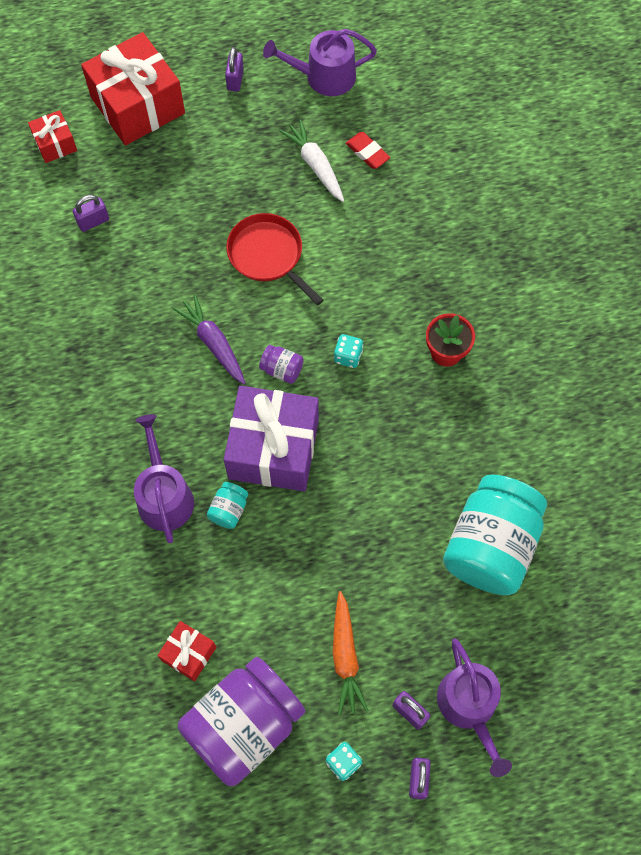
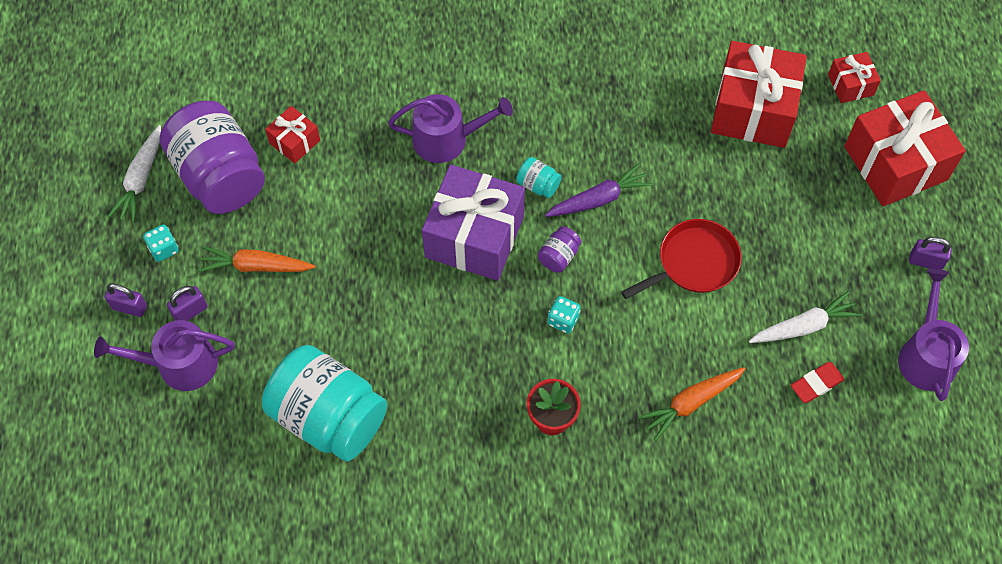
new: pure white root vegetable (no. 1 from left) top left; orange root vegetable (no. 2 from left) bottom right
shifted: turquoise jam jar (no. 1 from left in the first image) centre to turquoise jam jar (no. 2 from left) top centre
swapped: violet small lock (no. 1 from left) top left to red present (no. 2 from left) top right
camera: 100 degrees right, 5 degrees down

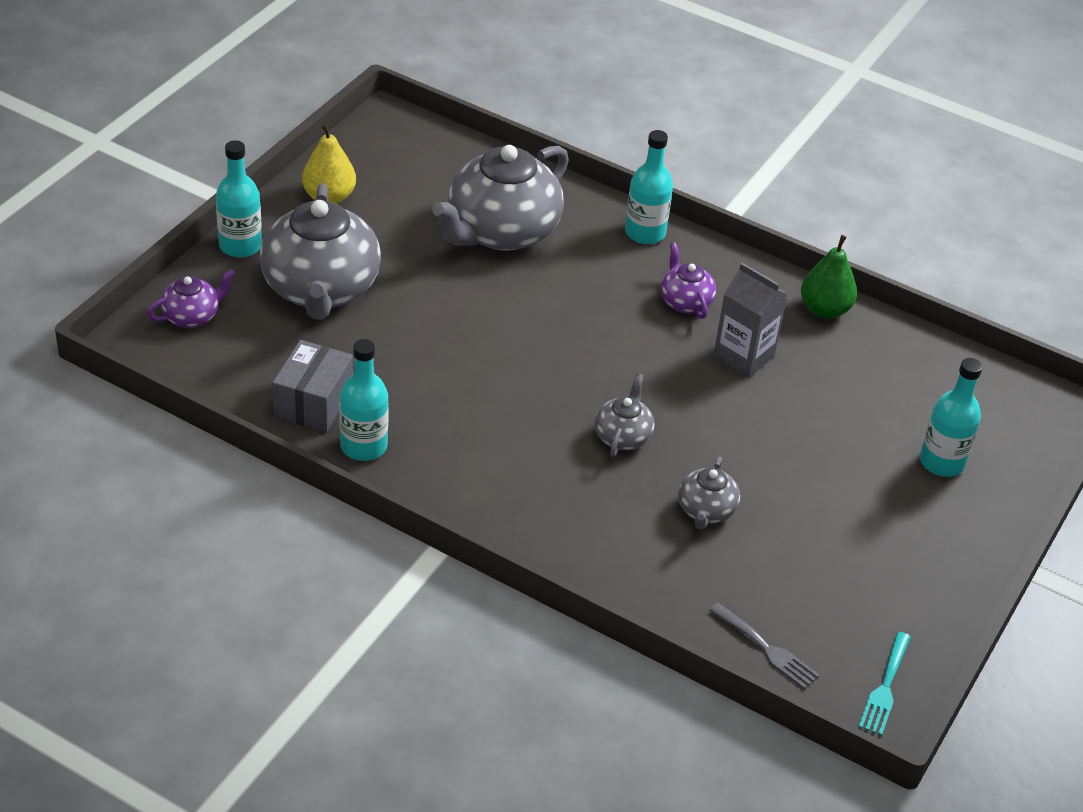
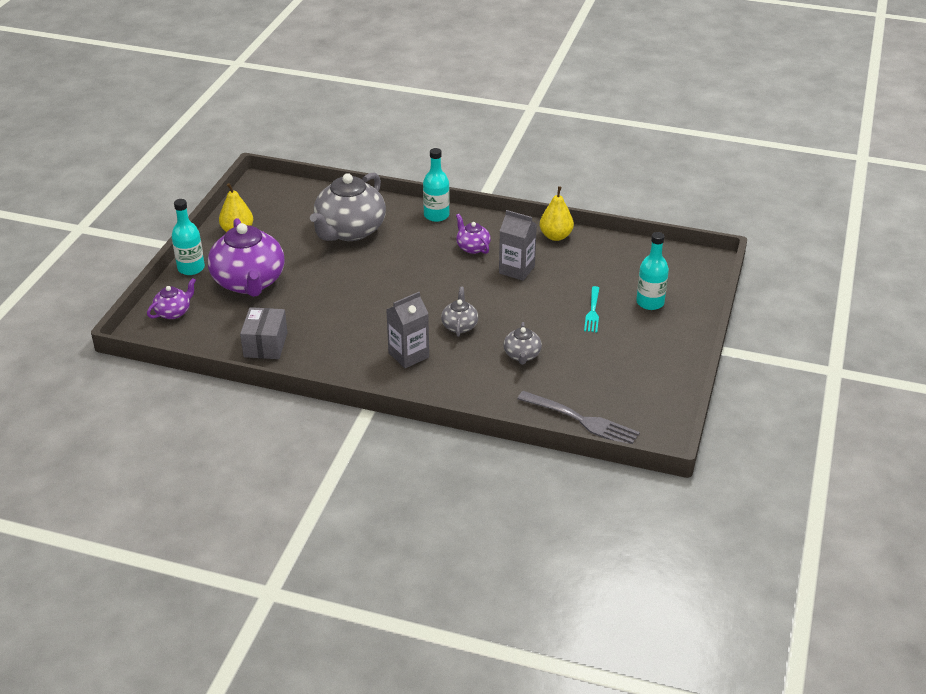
gone: turquoise bottle (no. 2 from left) centre
new: ash-grey juice carton (no. 1 from left) centre
shifted: turquoise table fork bottom right to centre
repainted: ash-grey china teapot (no. 1 from left) top left to violet china teapot (no. 2 from left) middle left; leaf-green pear middle right to golden pear (no. 2 from left) top centre
scaled: ash-grey table fork bottom right = centre x1.62
camera: 10 degrees left, 5 degrees down

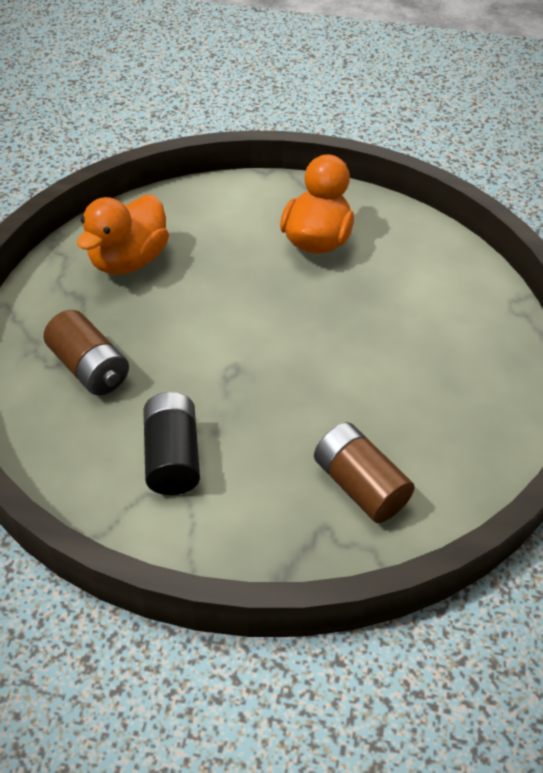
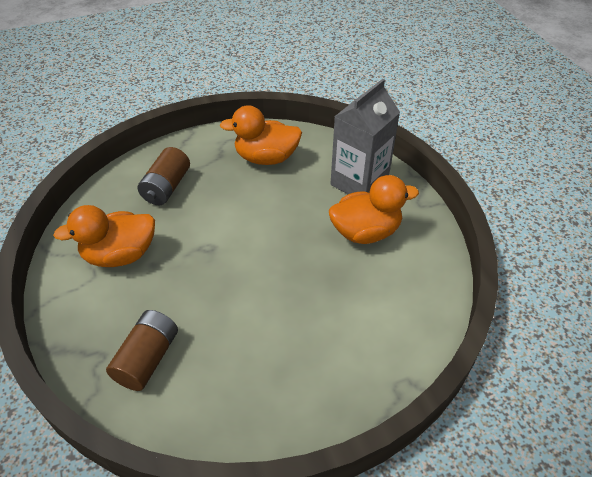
new: ash-grey juice carton top centre
swapped: ebony battery middle left to orange rubber duck (no. 1 from left) middle left
camera: 60 degrees right, 0 degrees up

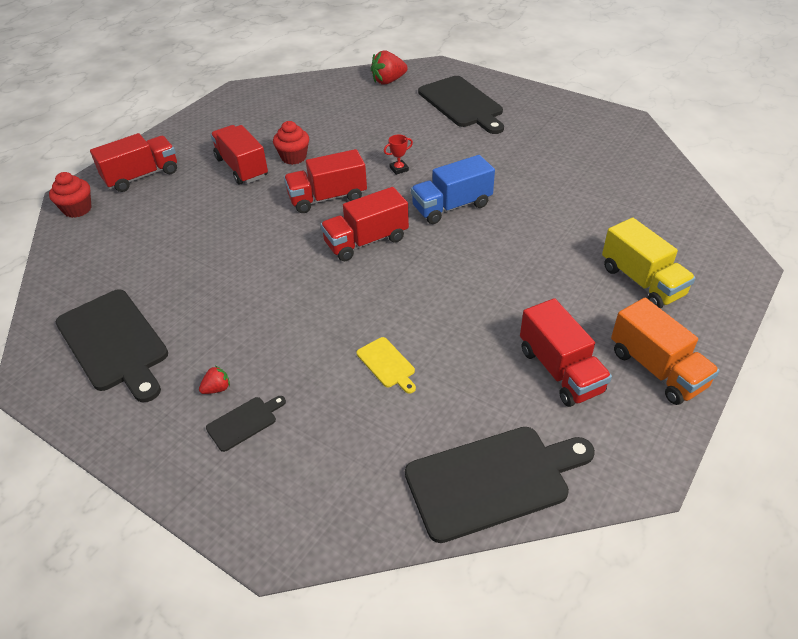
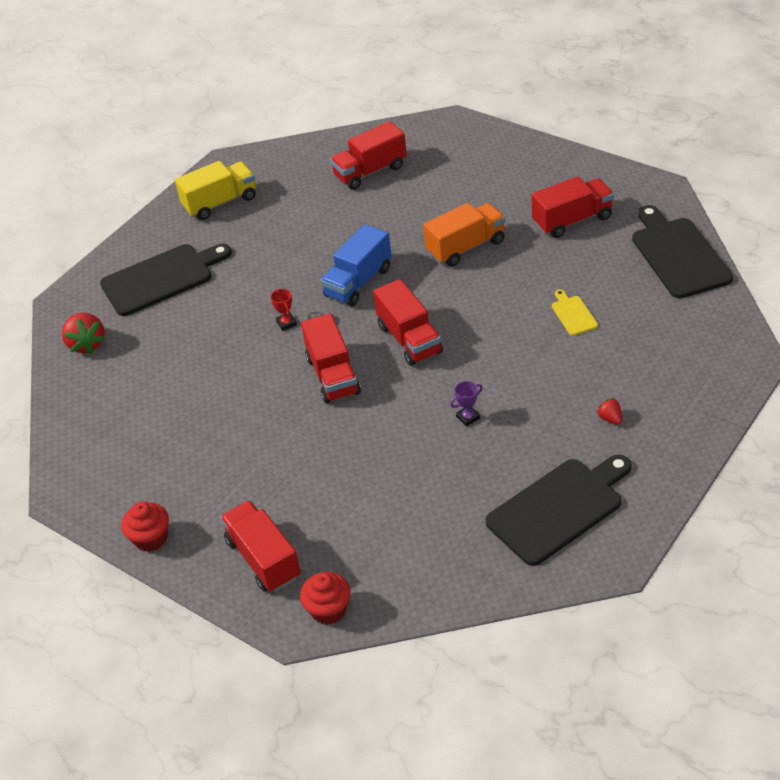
gone: ebony bread board (no. 2 from left) middle left
new: violet award cup centre
shifted: red truck (no. 2 from left in the first image) top left to red truck (no. 3 from left) top centre; red cupcake (no. 2 from left in the first image) top centre to red cupcake (no. 1 from left) bottom left; golden truck middle right to top left; orange truck middle right to top centre
rotated: golden bread board centre = middle right 75 degrees counterclockwise; blue truck top centre = centre 60 degrees clockwise
camera: 85 degrees left, 0 degrees up

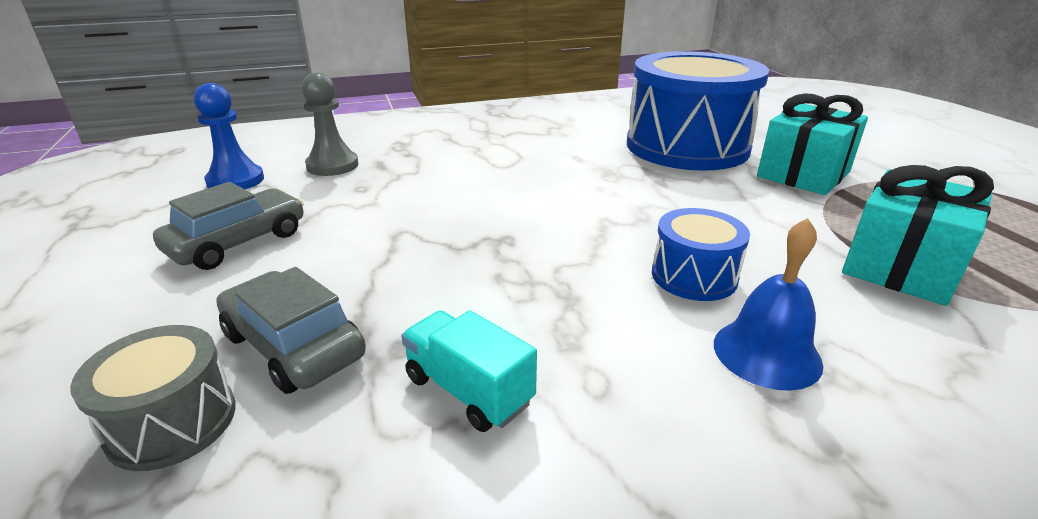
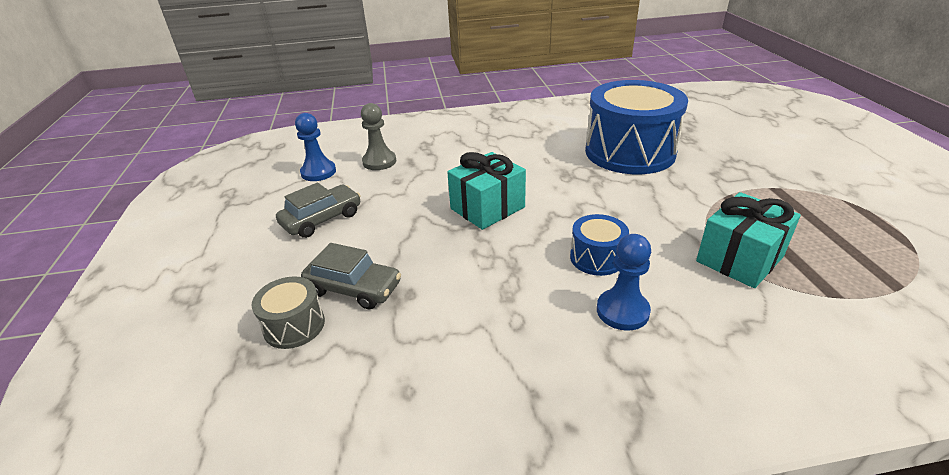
gone: turquoise truck bottom centre
shifted: turquoise present (no. 1 from left) top right to centre
swapped: blue hand bell middle right to blue pawn (no. 2 from left) centre
rotated: ash-grey toy car (no. 2 from left) middle left = centre 150 degrees clockwise
camera: 10 degrees right, 5 degrees up

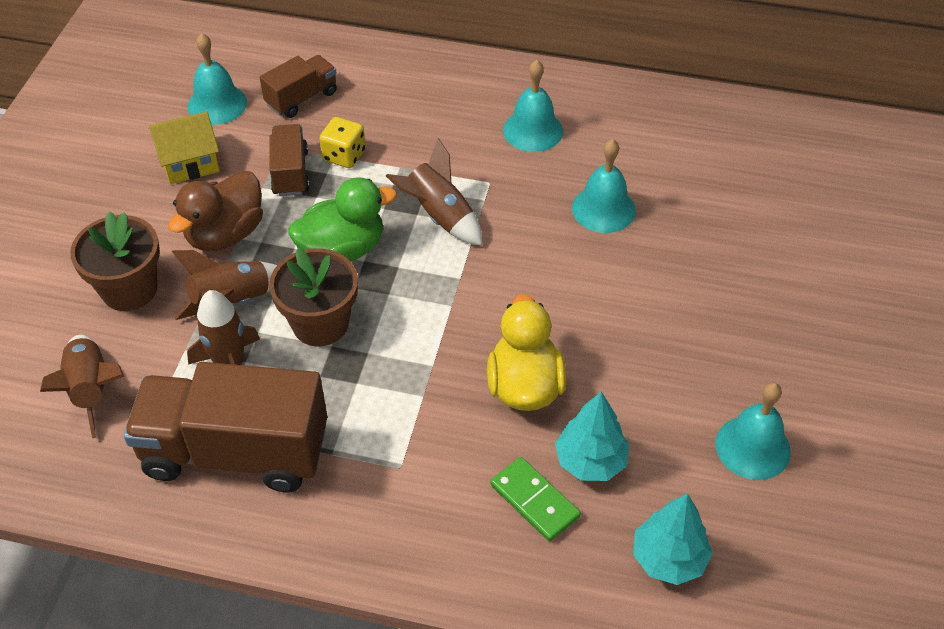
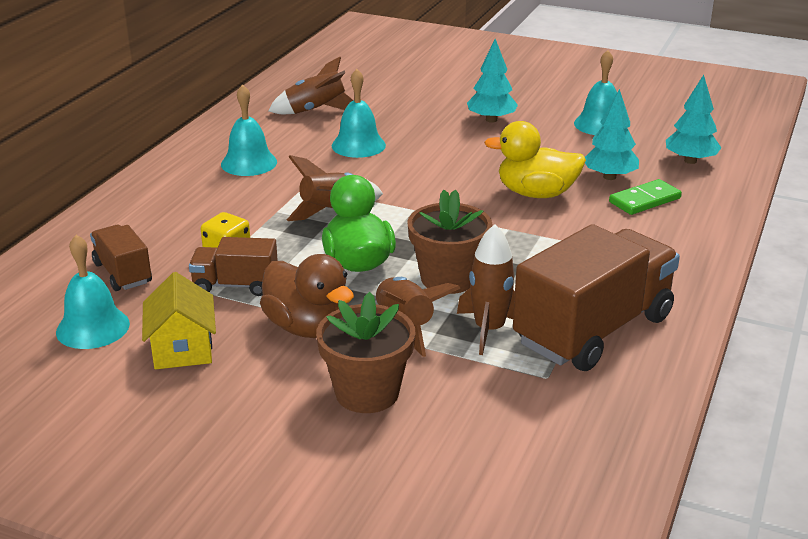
new: turquoise tree (no. 1 from left) top centre
shifted: dark brown rocket (no. 1 from left) middle left to top centre
rotated: dark brown truck (no. 1 from left in the first image) bottom left = middle right 150 degrees counterclockwise
camera: 80 degrees left, 20 degrees down

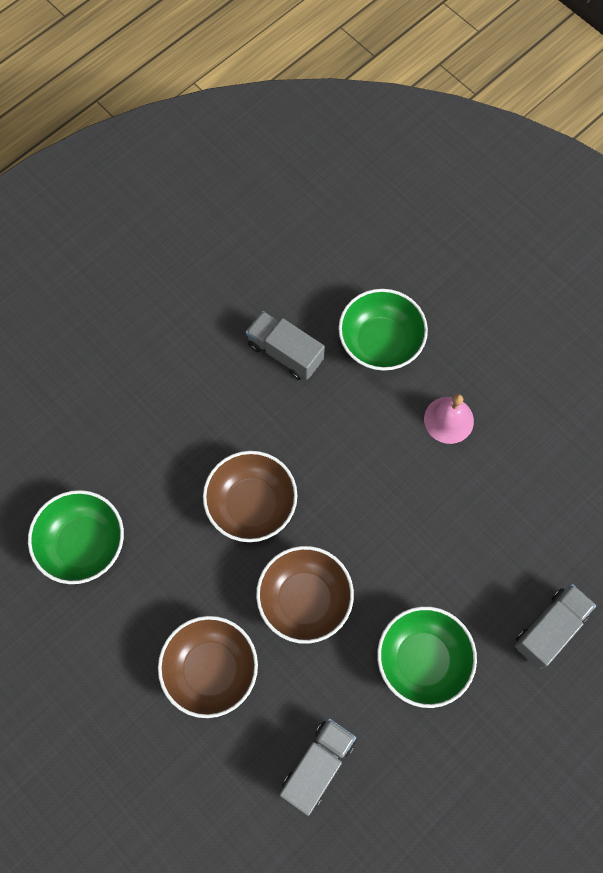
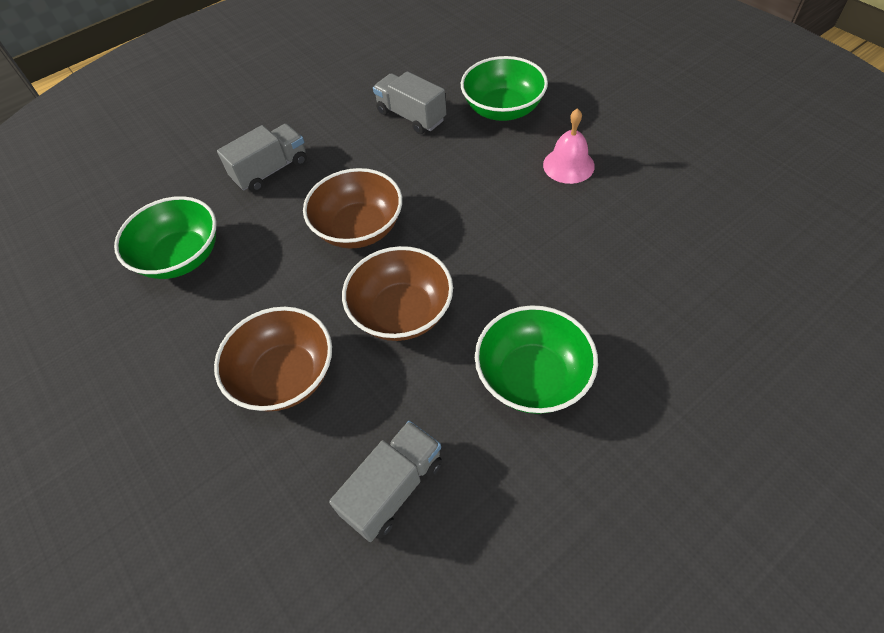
shifted: ash-grey truck (no. 3 from left in the first image) bottom right to ash-grey truck (no. 1 from left) top left
camera: 10 degrees right, 15 degrees down

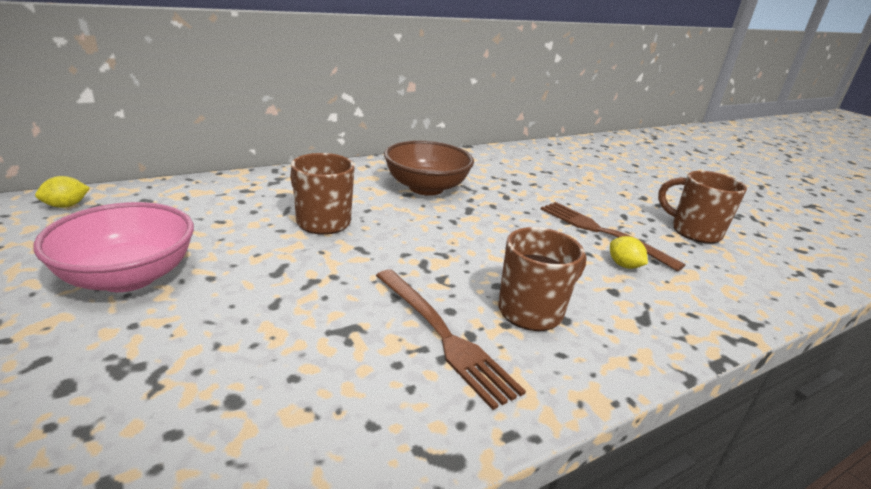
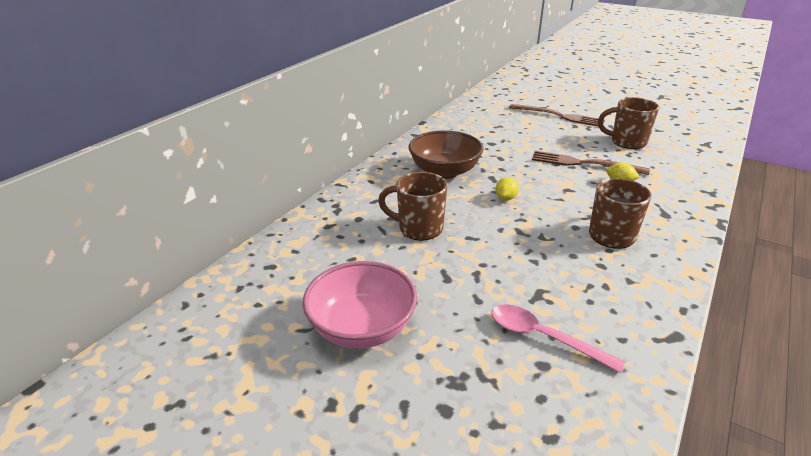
new: pink spoon bottom right
shifted: golden toy lemon (no. 1 from left) middle left to centre; dark brown table fork (no. 1 from left) bottom centre to top right
camera: 25 degrees left, 5 degrees up

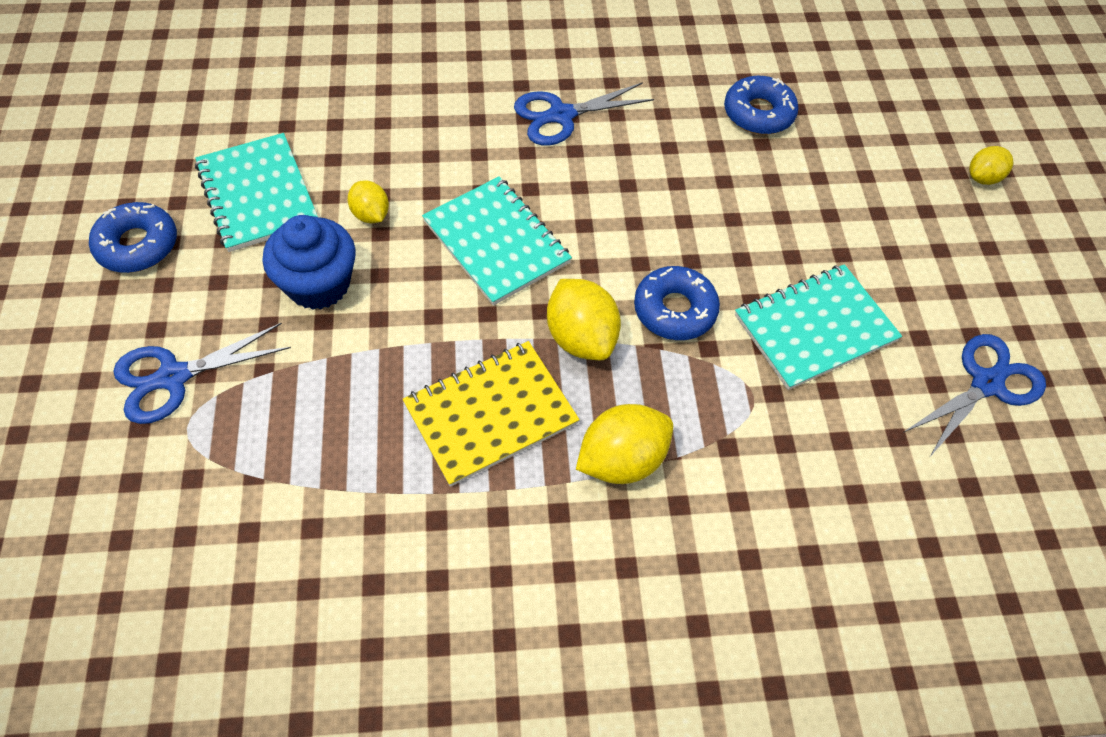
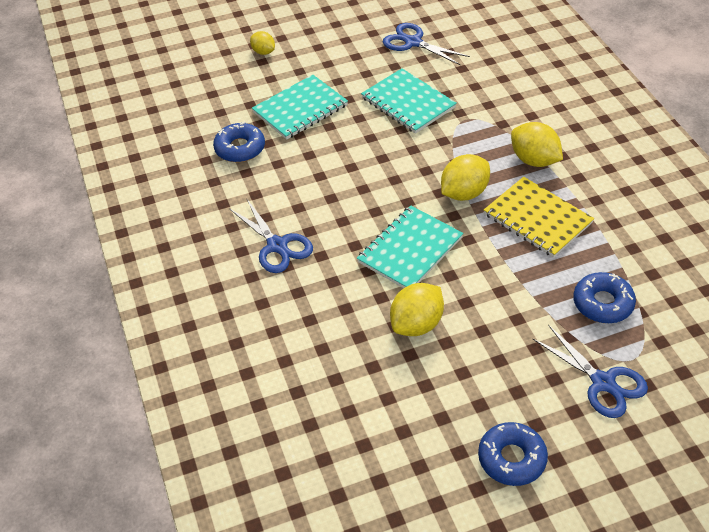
gone: blue cupcake middle left
shifted: turquoise notebook (no. 1 from left) top left to top centre; blue doughnut (no. 2 from left in the first image) centre to blue doughnut (no. 3 from left) middle right
scaled: golden toy lemon (no. 1 from left in the first image) top left = centre x1.67
camera: 100 degrees left, 10 degrees down

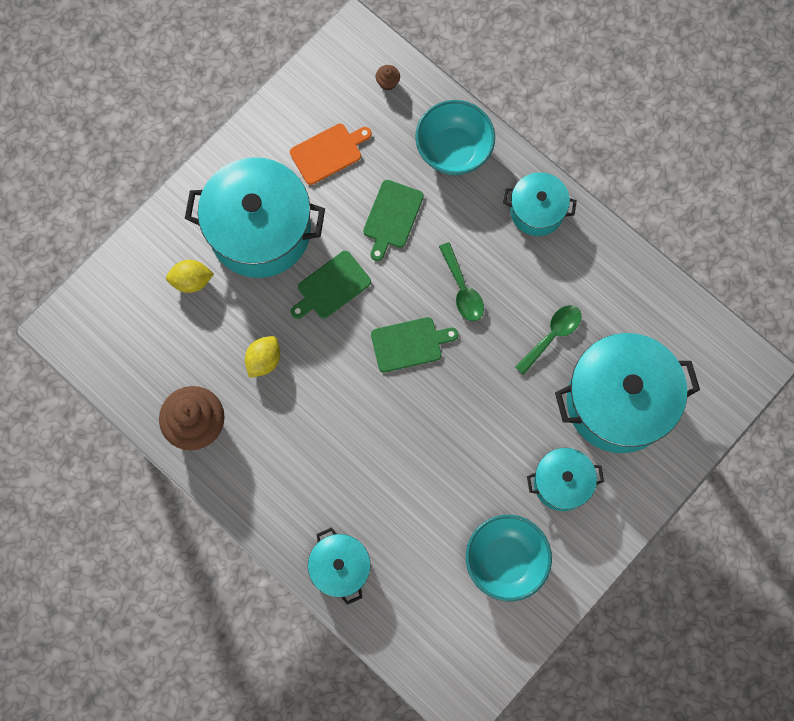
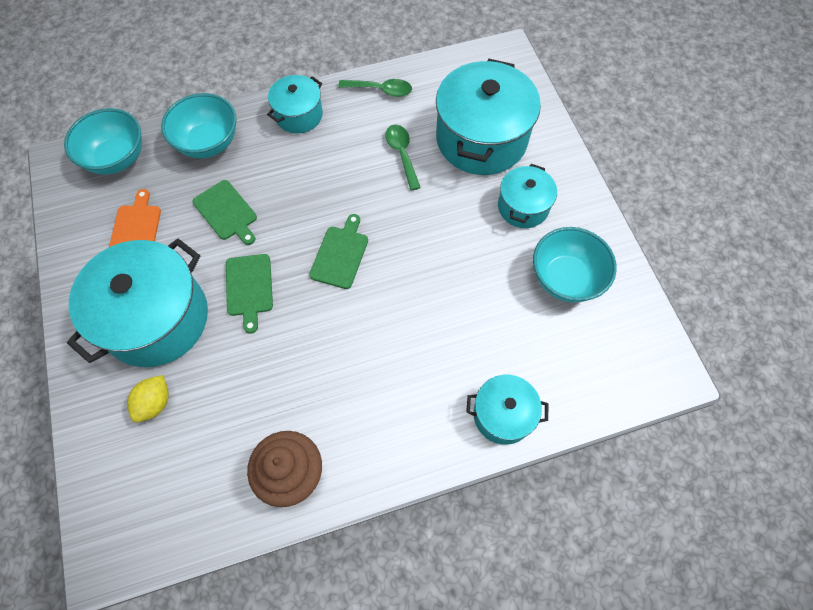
gone: golden toy lemon (no. 2 from left) middle left
shifted: leaf-green spoon (no. 1 from left) centre to top centre
swapped: dark brown cupcake (no. 2 from left) top centre to turquoise bowl (no. 1 from left) top left
camera: 60 degrees left, 10 degrees down

